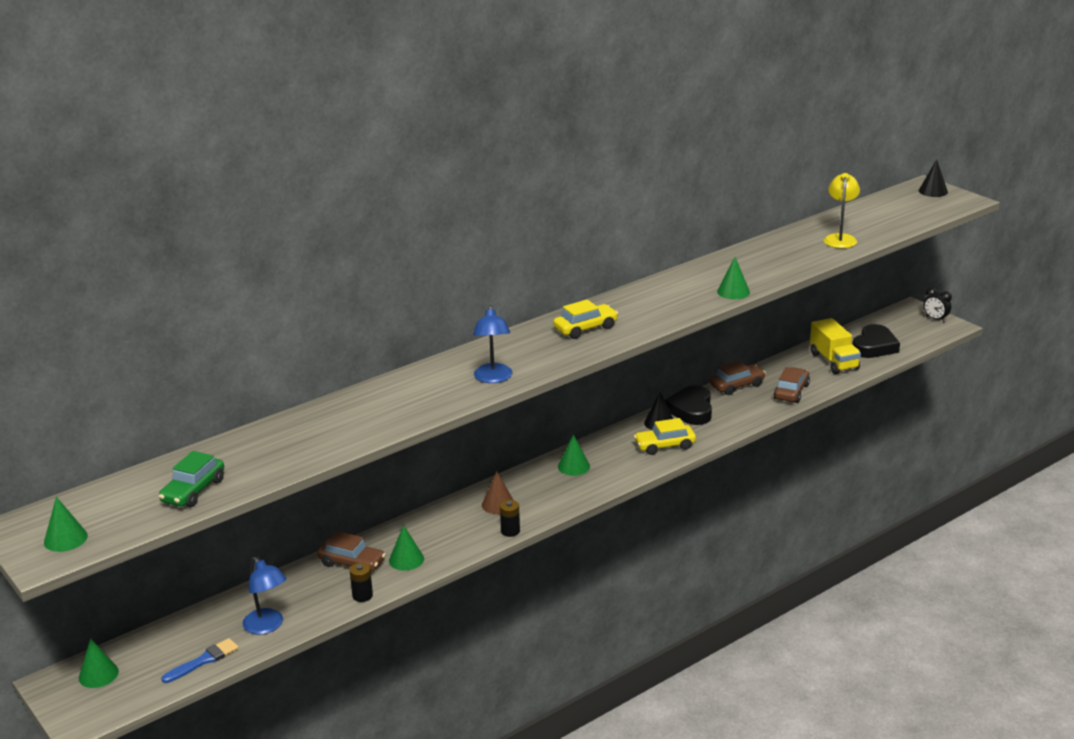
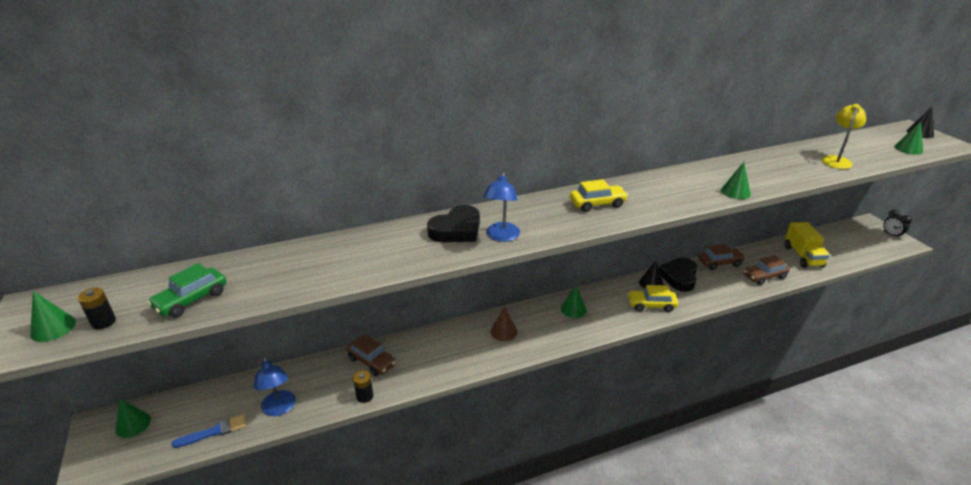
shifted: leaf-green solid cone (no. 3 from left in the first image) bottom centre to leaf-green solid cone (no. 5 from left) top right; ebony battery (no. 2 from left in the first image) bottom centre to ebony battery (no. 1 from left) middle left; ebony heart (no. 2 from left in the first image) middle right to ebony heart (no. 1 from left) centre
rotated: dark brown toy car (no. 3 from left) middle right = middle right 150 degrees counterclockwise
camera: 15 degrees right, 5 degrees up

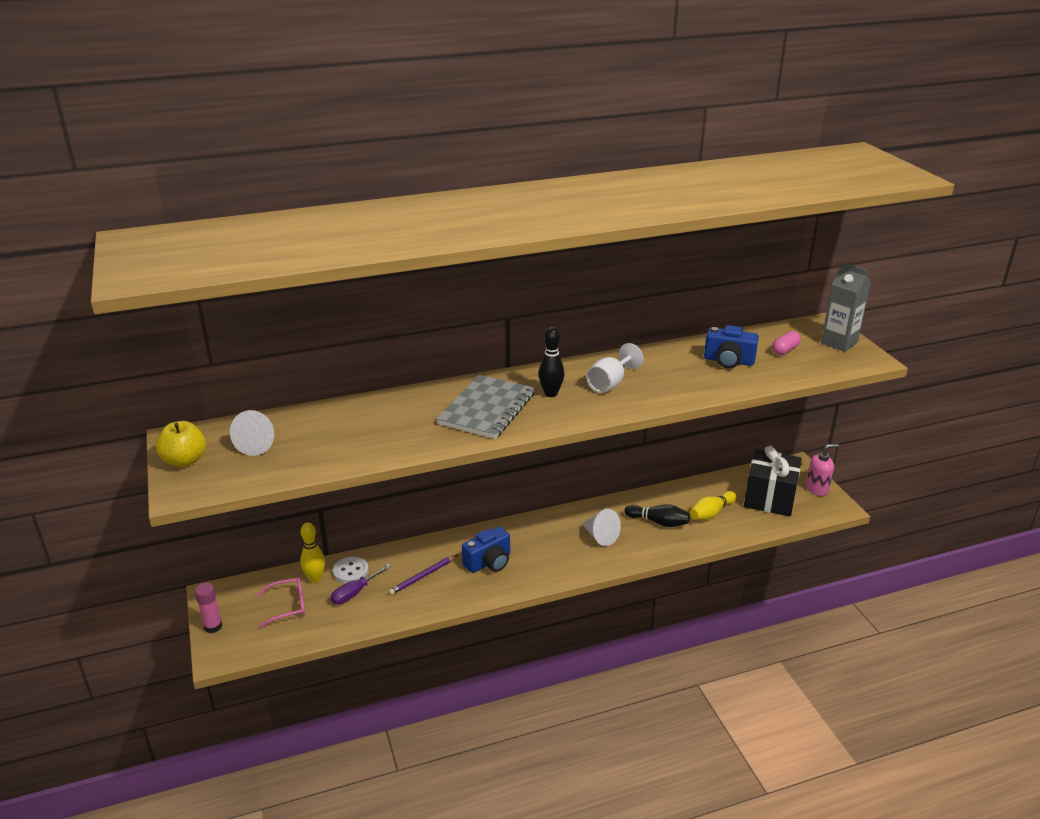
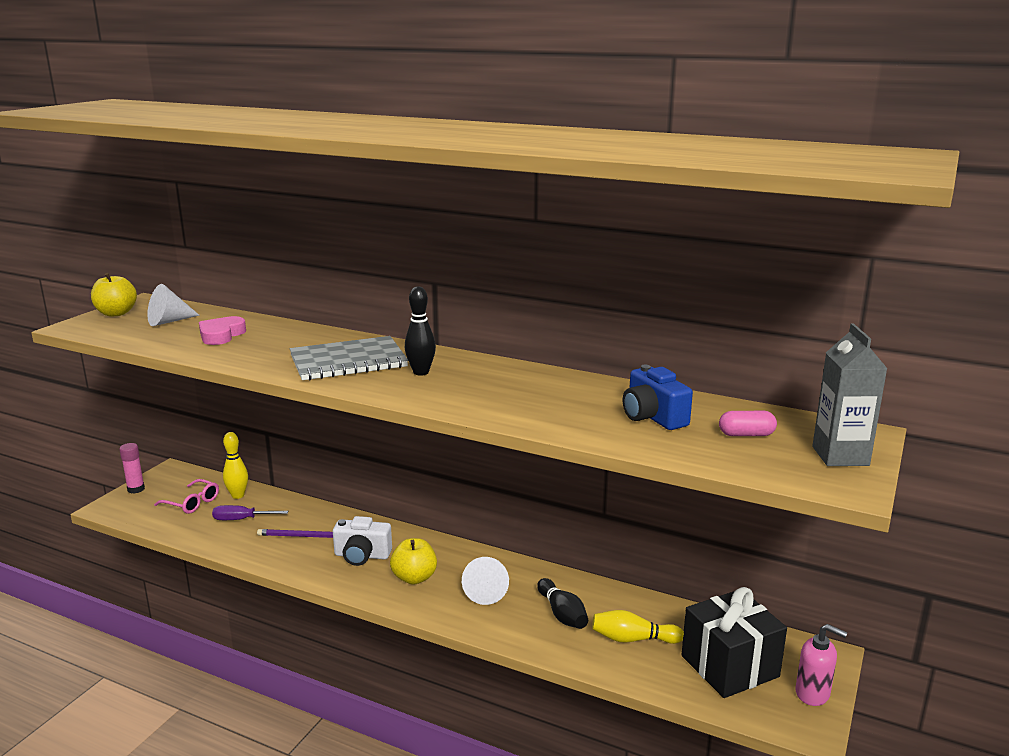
gone: pure white shirt button bottom centre; pure white goblet centre
new: pink heart middle left; golden apple fruit (no. 2 from left) bottom centre
repainted: blue camera (no. 1 from left) bottom centre to pure white camera bottom centre
camera: 45 degrees right, 10 degrees down

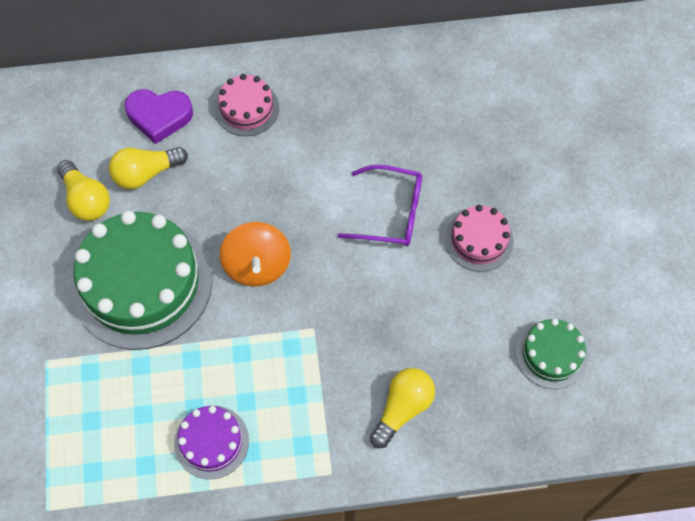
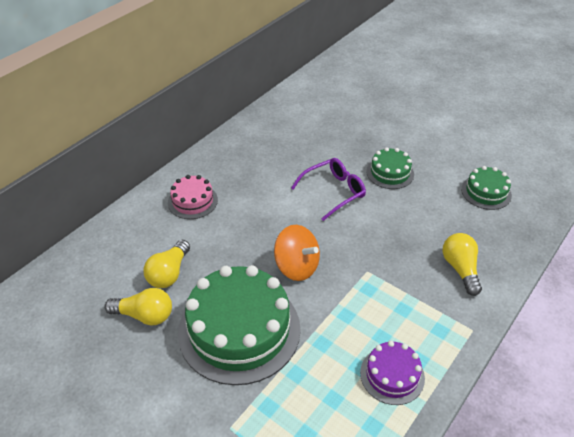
gone: violet heart top left
repainted: pink gateau (no. 2 from left) middle right to leaf-green gateau (no. 2 from left) middle right
camera: 45 degrees left, 20 degrees down

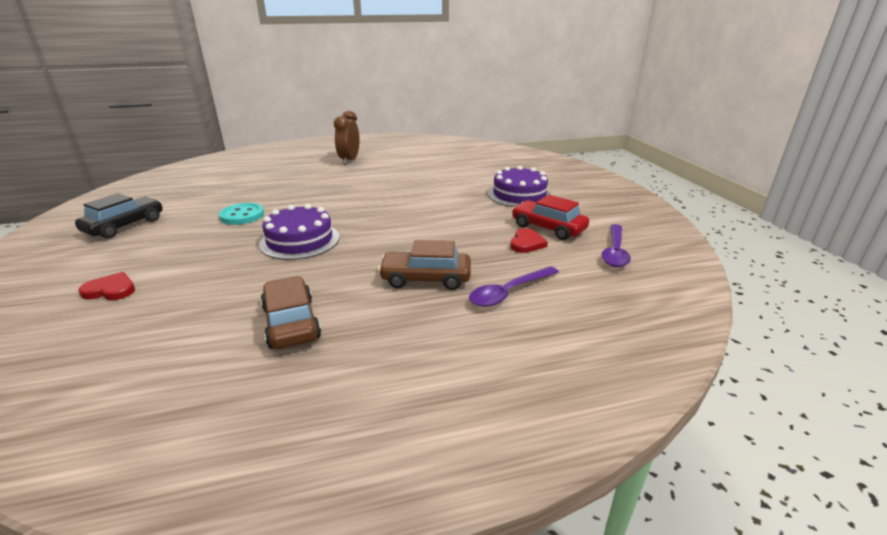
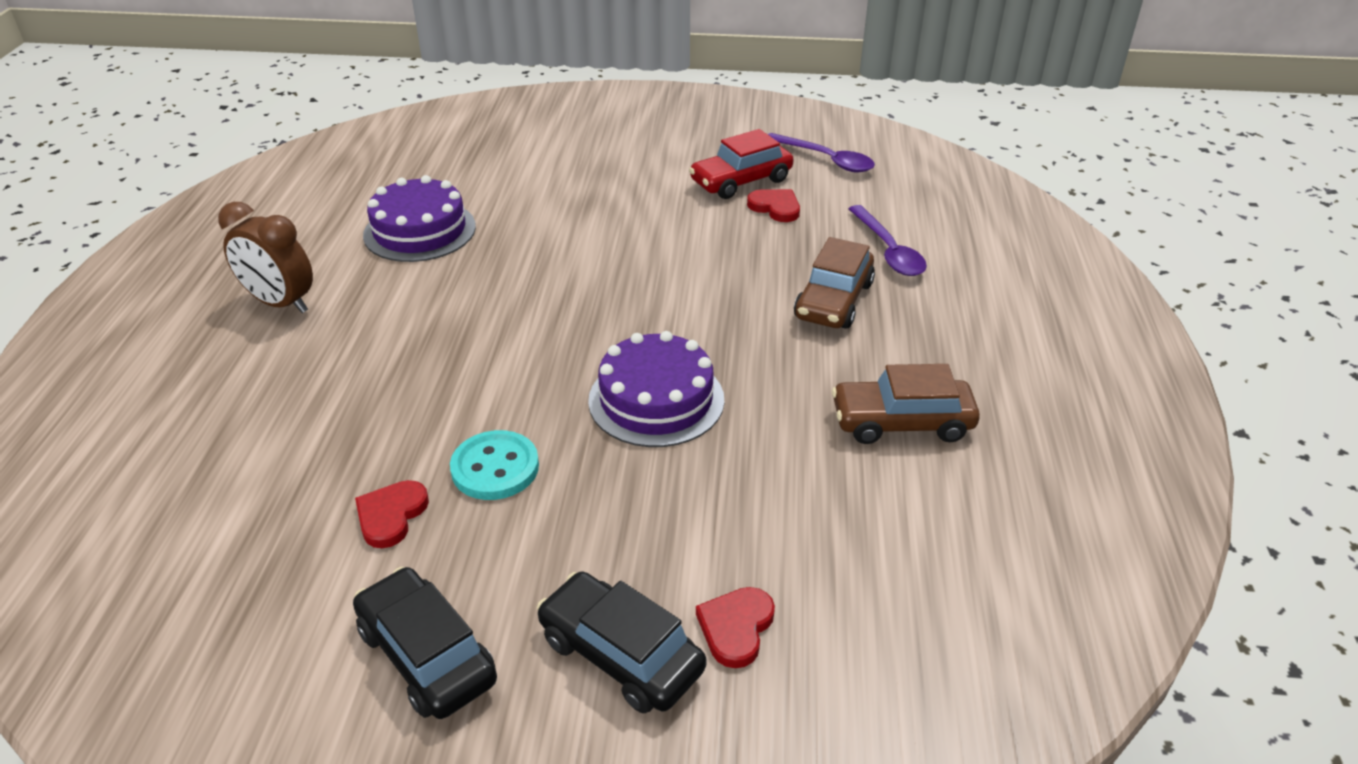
new: red heart (no. 1 from left) bottom left; ebony toy car (no. 2 from left) bottom centre
shifted: violet gateau (no. 2 from left in the first image) centre to violet gateau (no. 1 from left) top left
camera: 70 degrees left, 10 degrees up

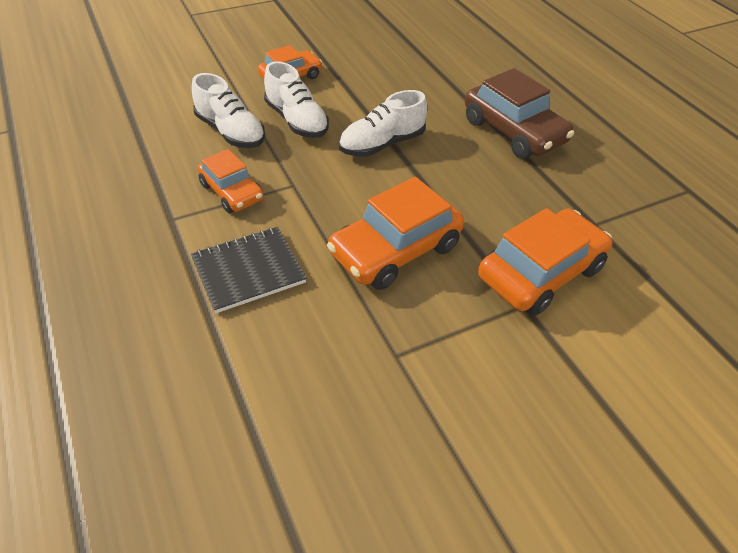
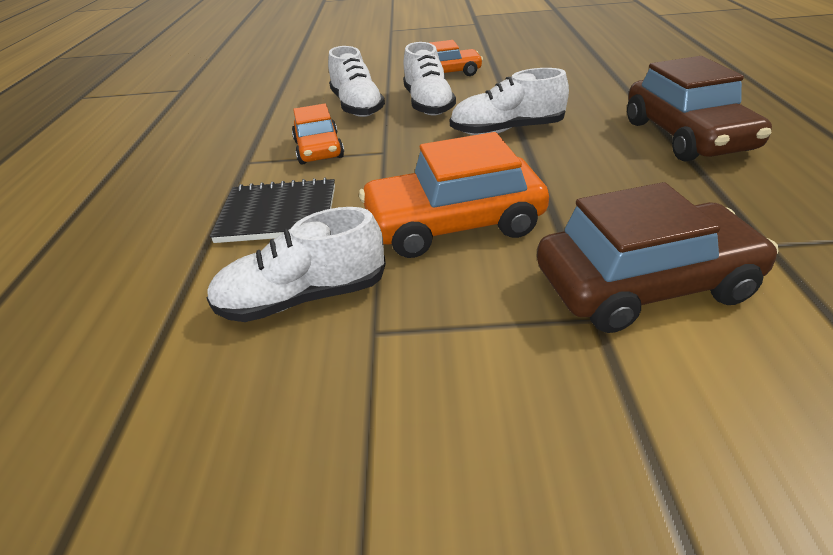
new: pure white lace-up shoe (no. 1 from left) centre
repainted: orange toy car (no. 4 from left) middle right to dark brown toy car (no. 1 from left) middle right
camera: 30 degrees right, 10 degrees down

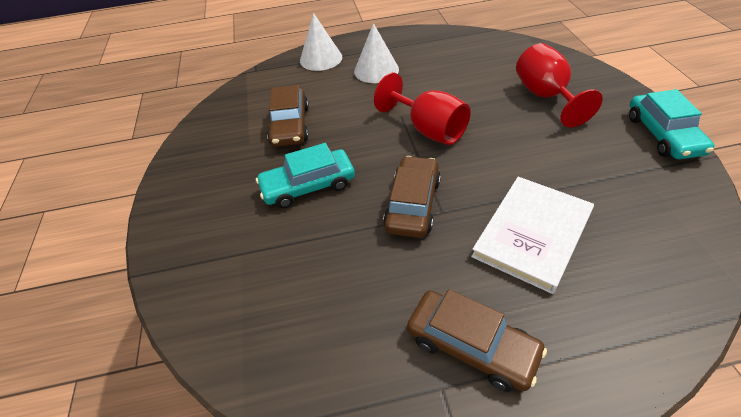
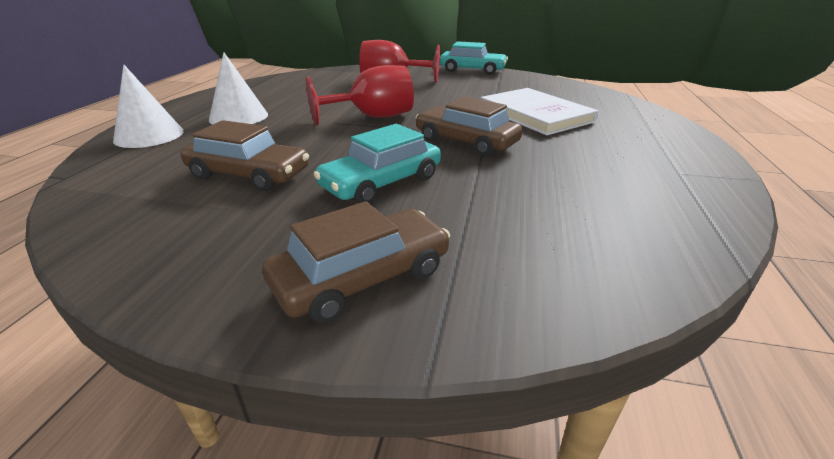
shifted: dark brown toy car (no. 3 from left in the first image) bottom centre to dark brown toy car (no. 2 from left) centre
rotated: turquoise toy car (no. 1 from left) centre = centre 45 degrees clockwise
camera: 70 degrees left, 15 degrees down

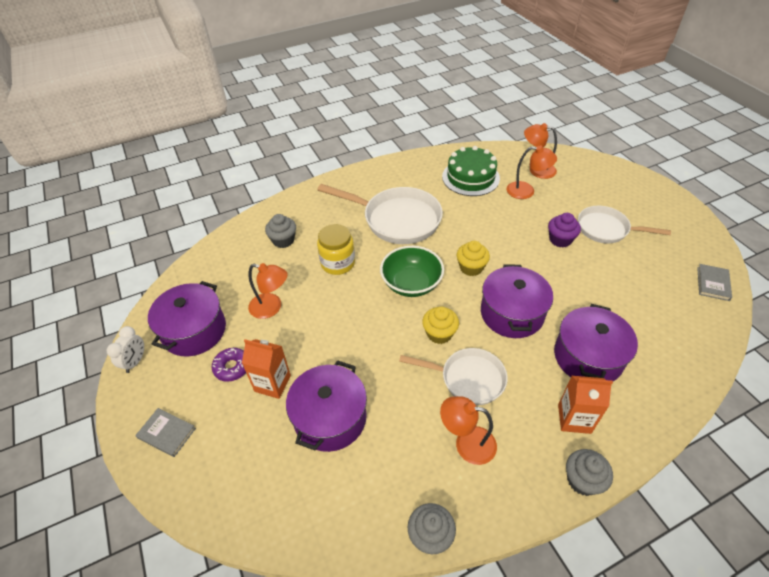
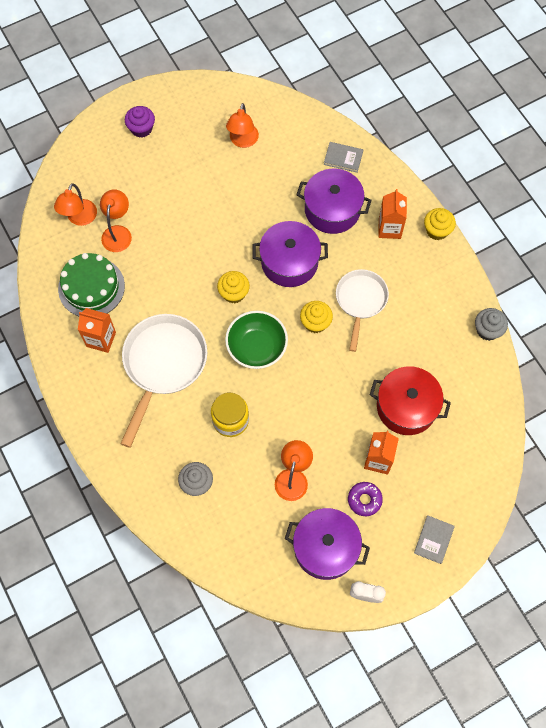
gone: pure white pan (no. 3 from left) middle right
new: orange juice carton (no. 1 from left) middle left
shifted: orange reading lamp (no. 2 from left in the first image) bottom centre to orange reading lamp (no. 3 from left) top centre; violet cupcake middle right to top left; ash-grey book (no. 2 from left in the first image) middle right to ash-grey book (no. 1 from left) top centre
repainted: violet pot (no. 2 from left) bottom centre to red pot middle right; ash-grey cupcake (no. 3 from left) bottom right to golden cupcake (no. 3 from left) top right
camera: 95 degrees left, 20 degrees up

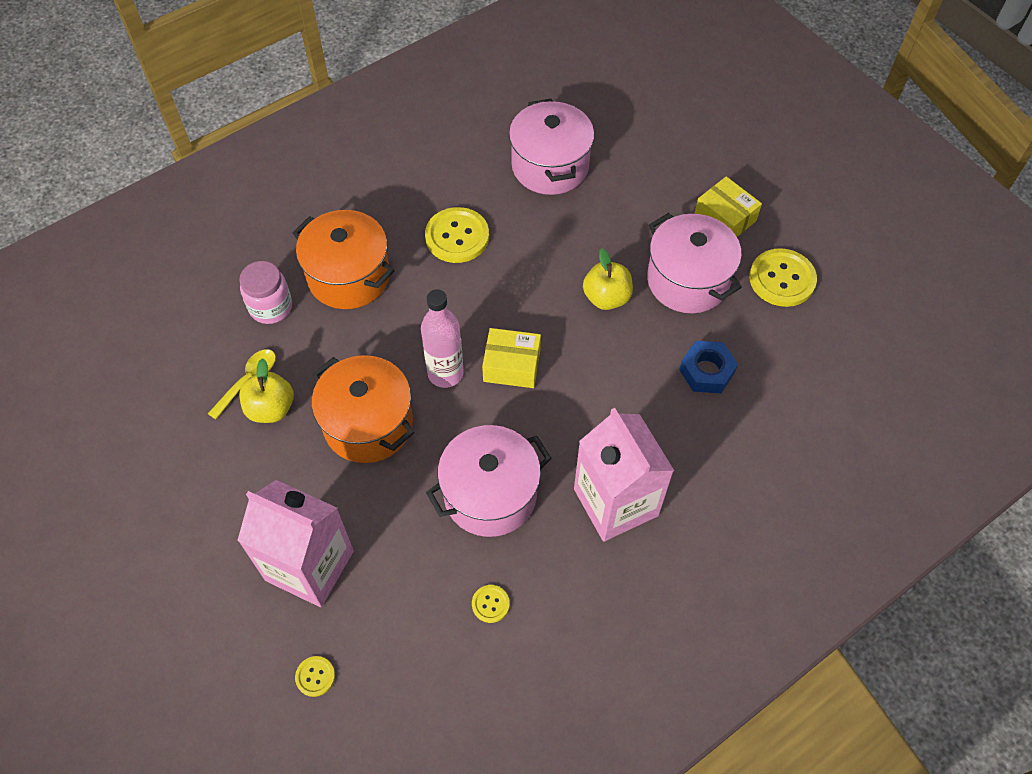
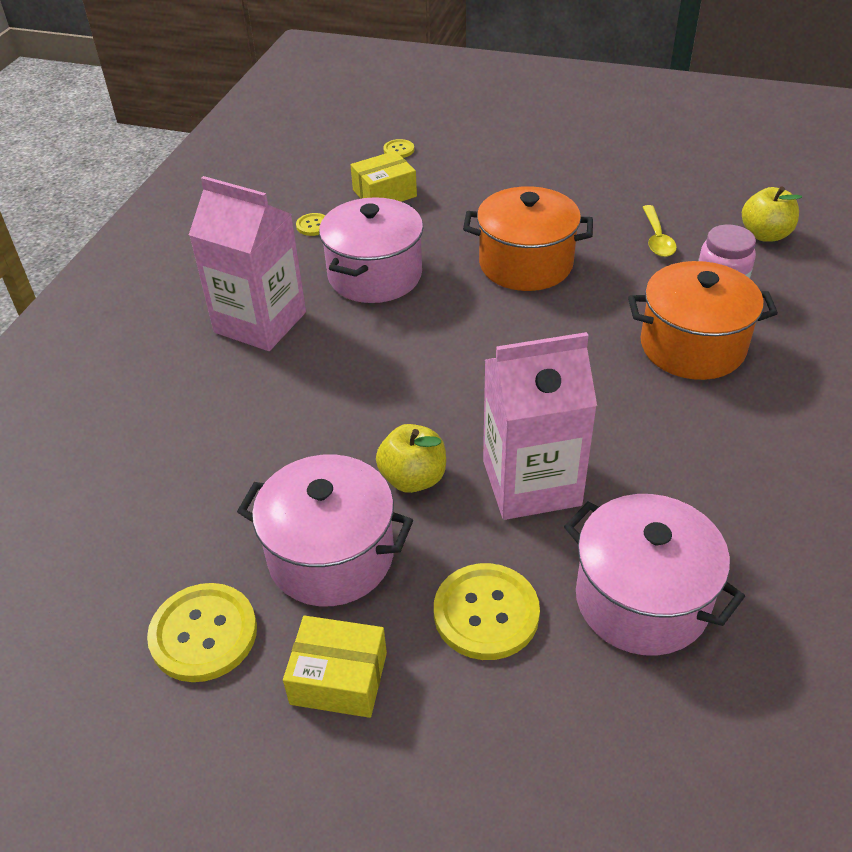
gone: pink bottle centre; blue hex nut middle right
shifted: pink juice carton (no. 1 from left in the first image) bottom left to pink juice carton (no. 2 from left) centre; golden apple fruit (no. 1 from left in the first image) middle left to golden apple fruit (no. 2 from left) top right; golden shirt button (no. 2 from left in the first image) top centre to golden shirt button (no. 4 from left) bottom centre; golden package (no. 1 from left in the first image) centre to golden package (no. 2 from left) top centre
camera: 145 degrees right, 15 degrees down

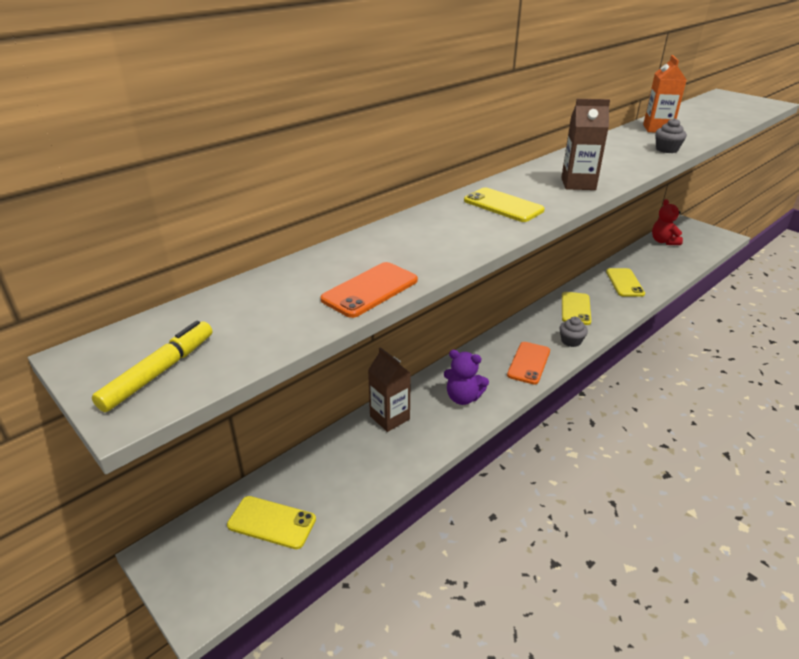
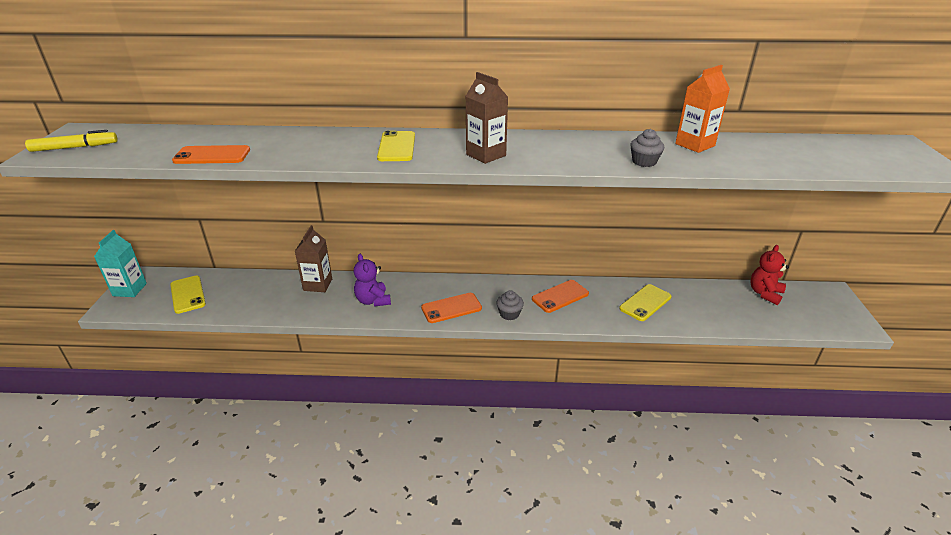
new: turquoise juice carton middle left
repainted: golden phone (no. 3 from left) middle right to orange phone (no. 3 from left) centre
camera: 45 degrees right, 0 degrees up

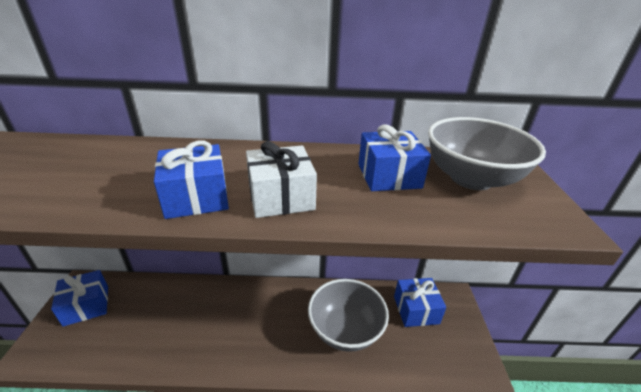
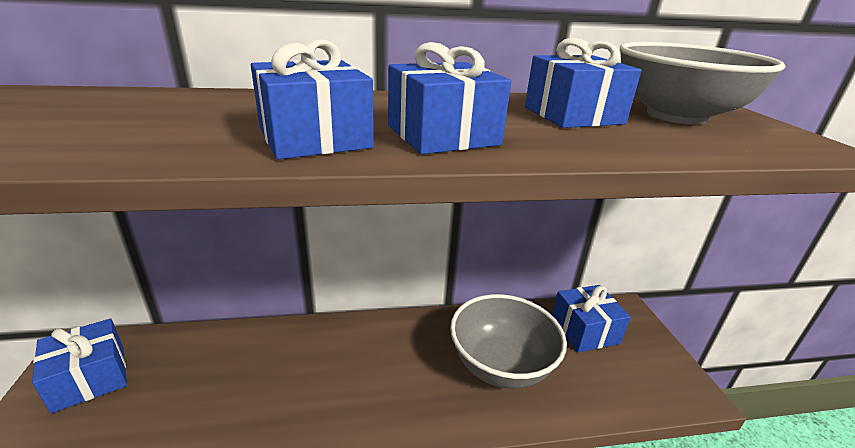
repainted: pure white present centre to blue present (no. 3 from left) top centre
camera: 10 degrees left, 5 degrees down

